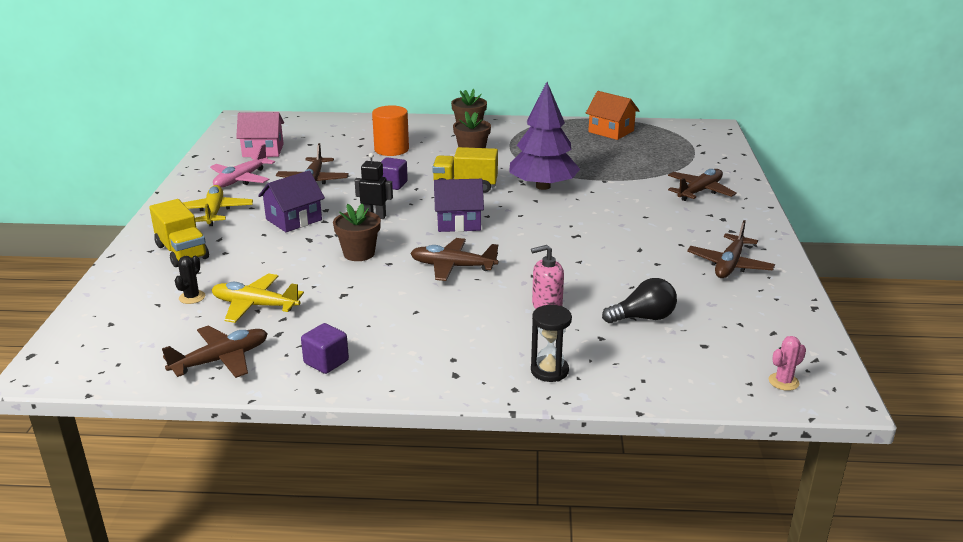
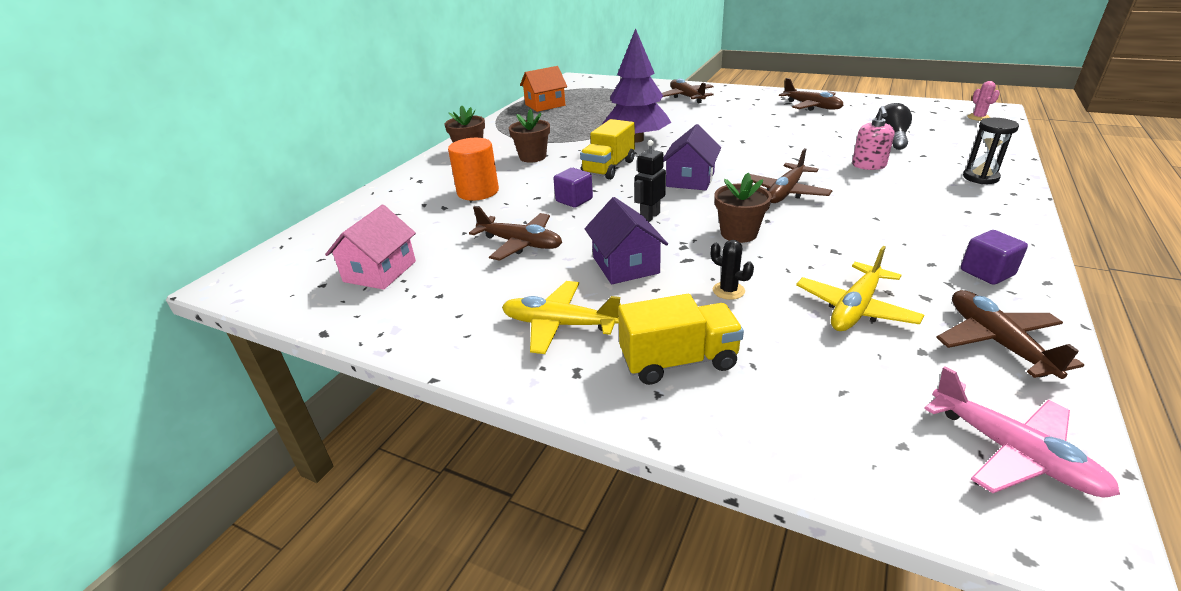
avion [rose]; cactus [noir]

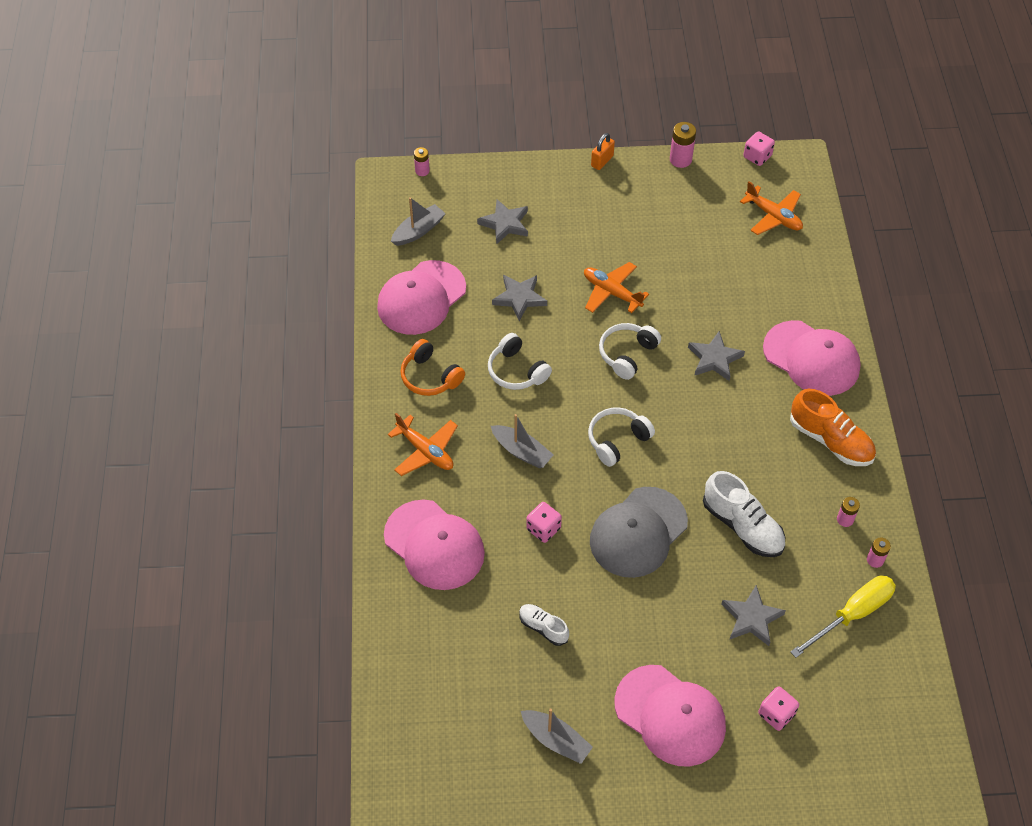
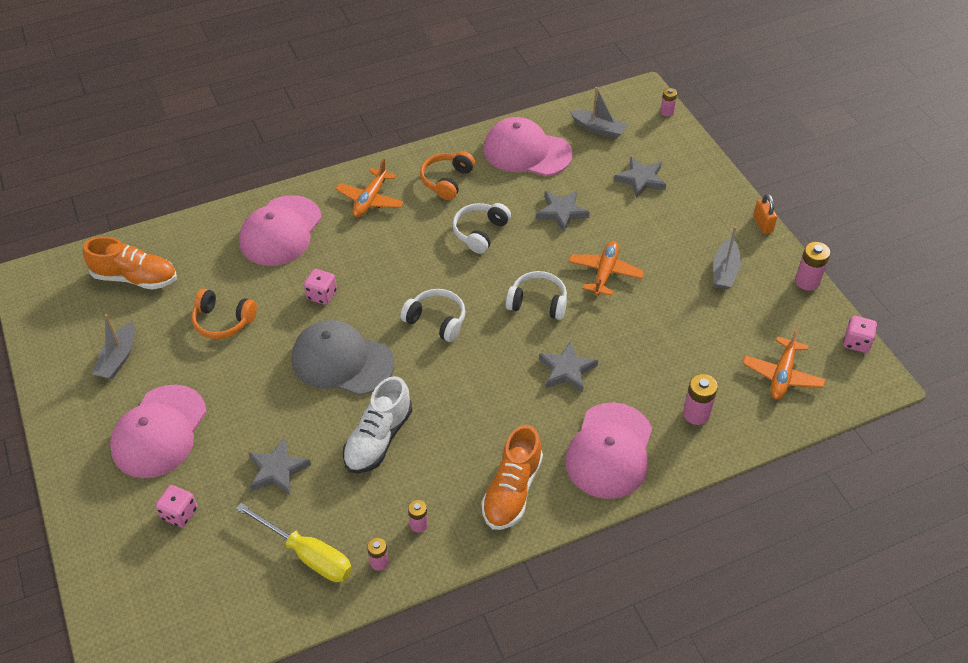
cadenas [orange]; bateau [gris] (no. 3 from left); casque audio [orange] (no. 1 from left); chaussure [orange] (no. 1 from left); pile [rose] (no. 4 from left)

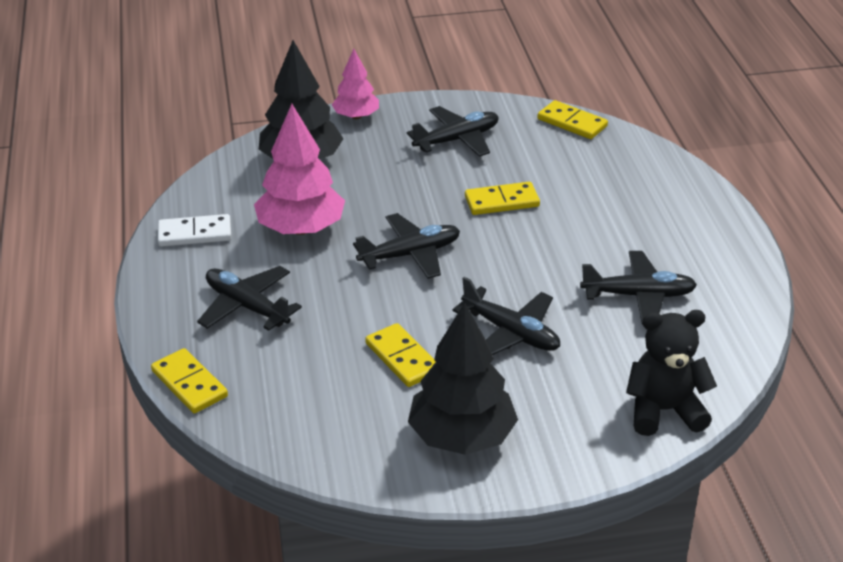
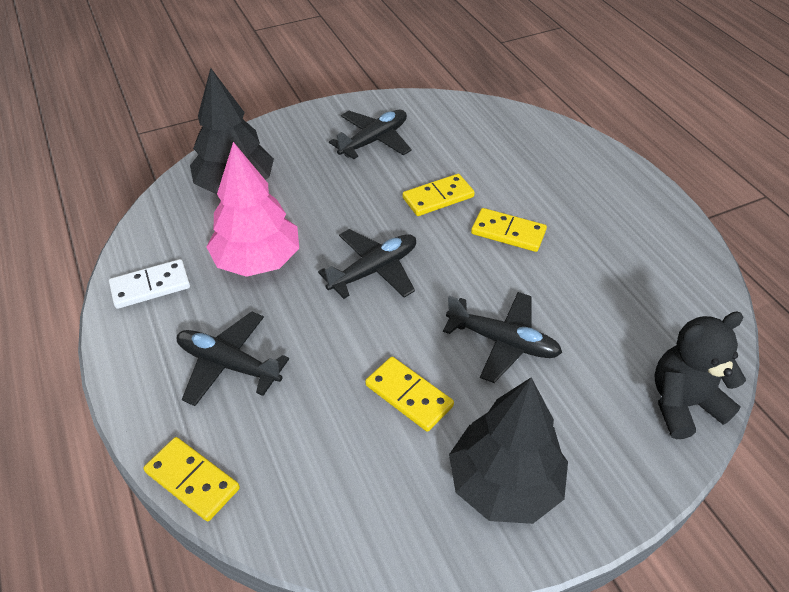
arbre [rose] (no. 2 from left in the first image); domino [jaune] (no. 4 from left); avion [noir] (no. 5 from left in the first image)

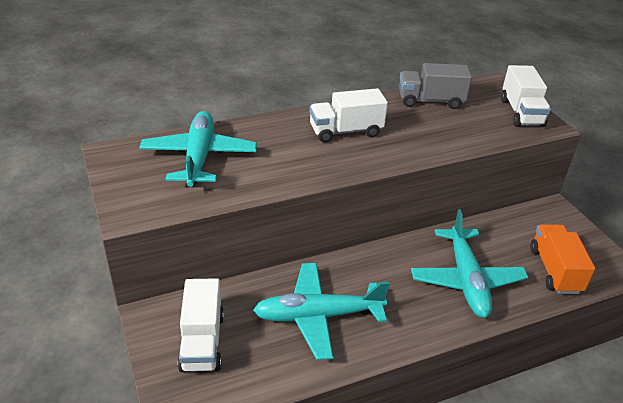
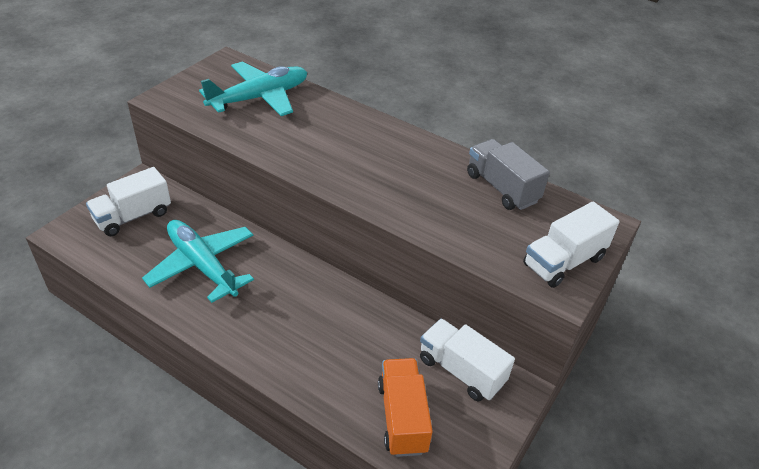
camion [blanc] (no. 2 from left); avion [turquoise] (no. 3 from left in the first image); camion [orange]

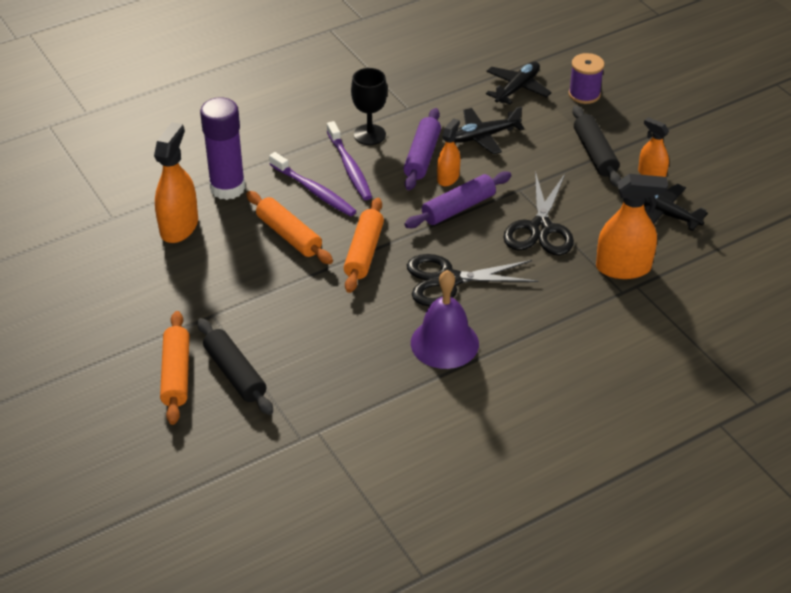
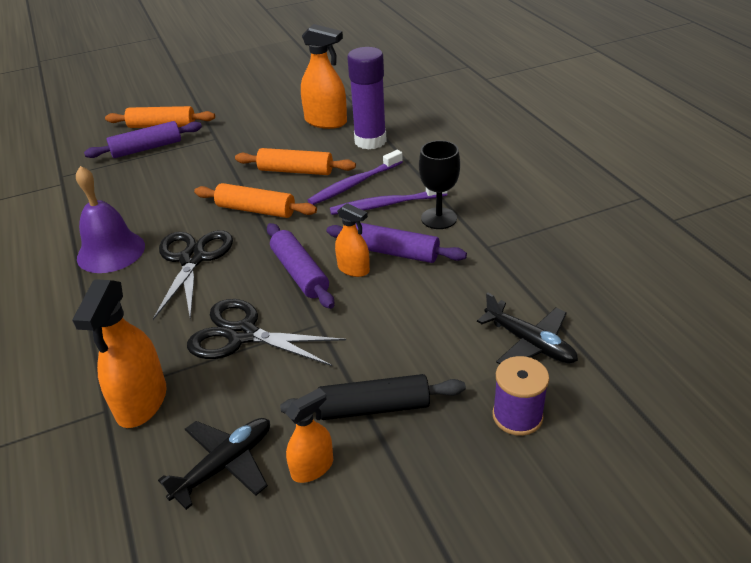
avion [noir] (no. 1 from left in the first image); rouleau à pâtisserie [orange] (no. 3 from left); rouleau à pâtisserie [violet] (no. 1 from left)

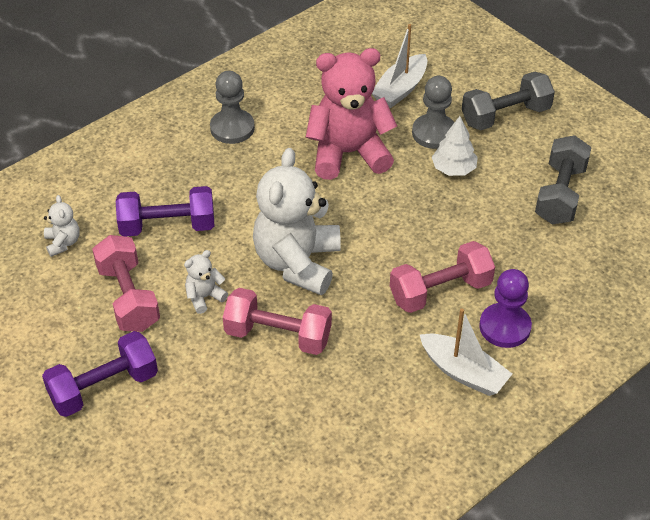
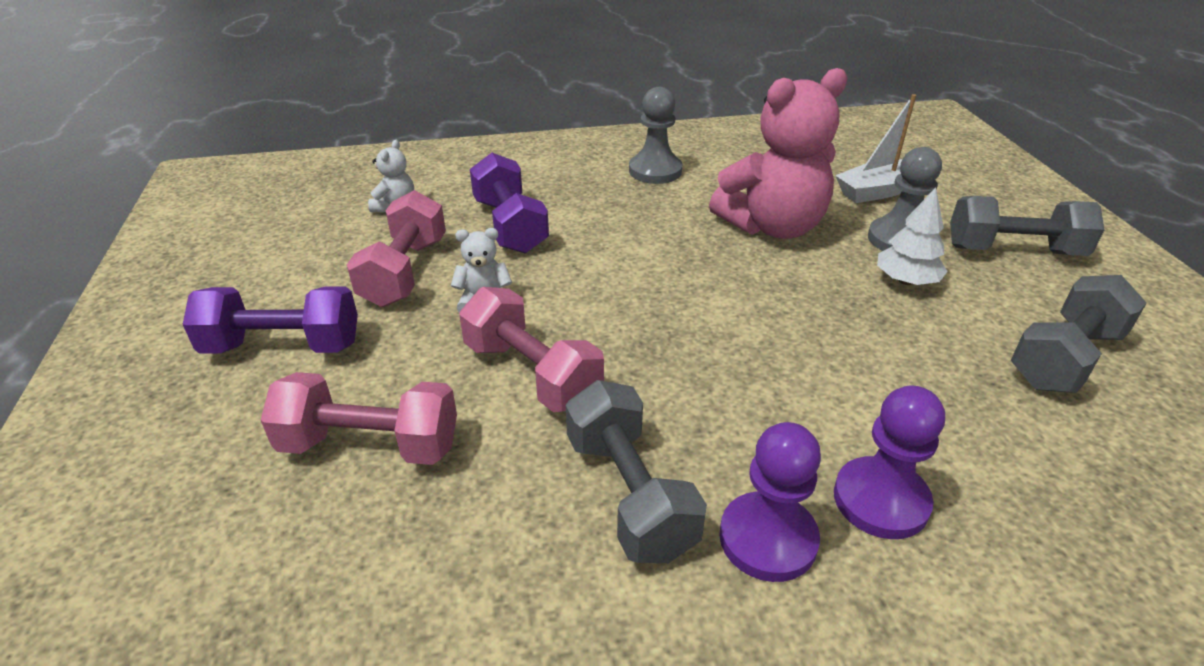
ours en peluche [rose]; ours en peluche [blanc] (no. 3 from left in the first image); haltère [violet] (no. 2 from left); haltère [rose] (no. 1 from left); pion [violet] (no. 1 from left); haltère [gris] (no. 1 from left)

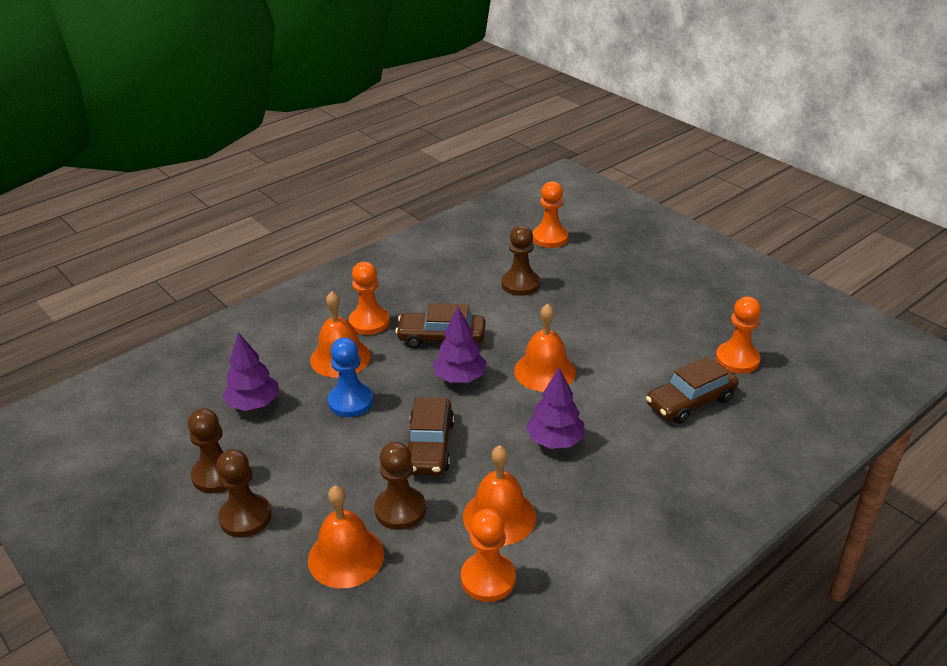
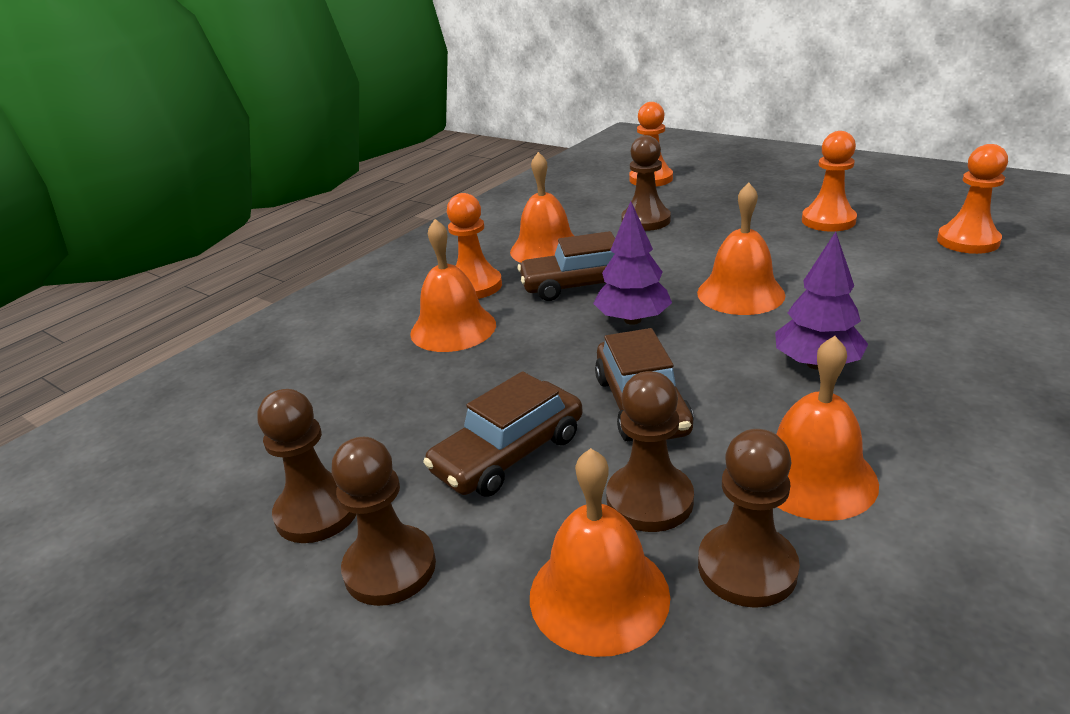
arbre [violet] (no. 1 from left in the first image); pion [bleu]; voiture [marron] (no. 1 from left); pion [orange] (no. 3 from left); cloche [orange] (no. 2 from left); pion [marron] (no. 5 from left)

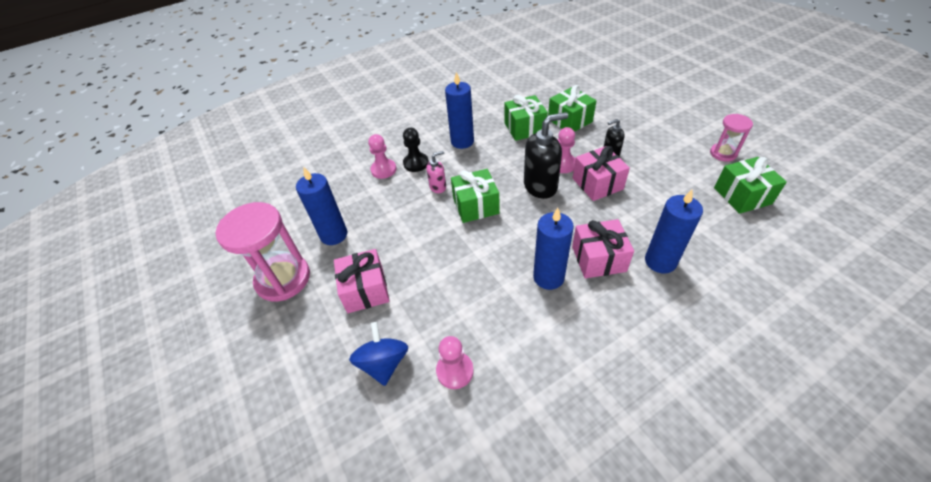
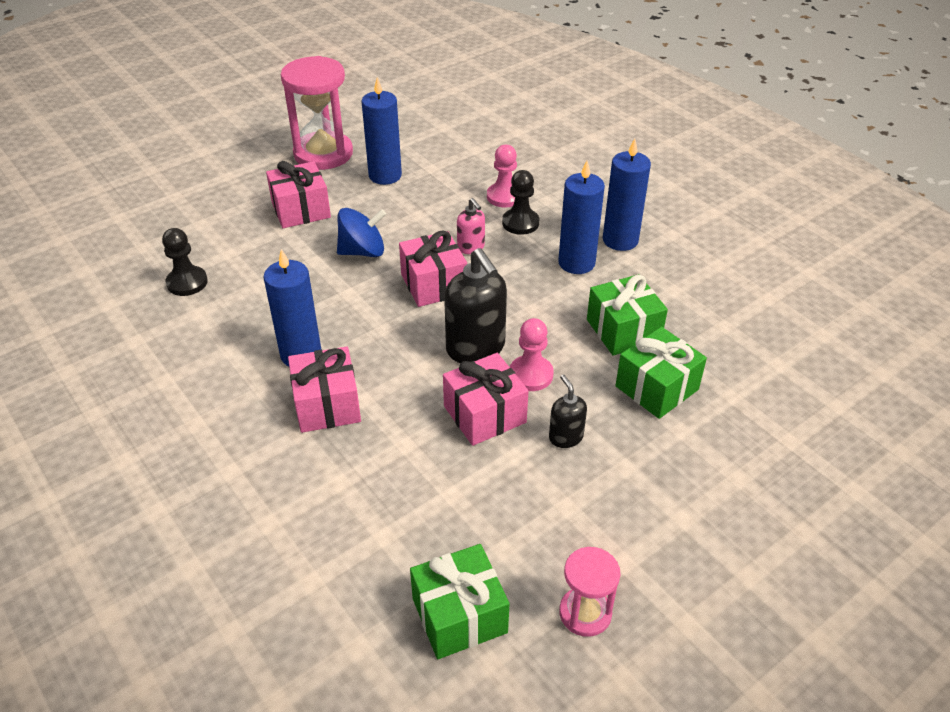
cadeau [rose] (no. 3 from left); bougie [bleu] (no. 4 from left); toupie [bleu]; pion [noir] (no. 1 from left)

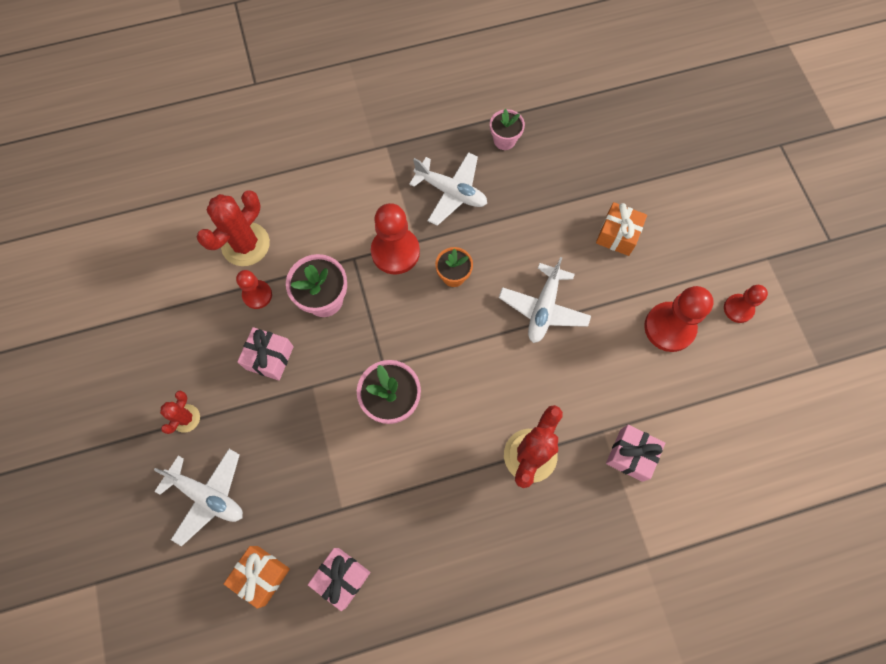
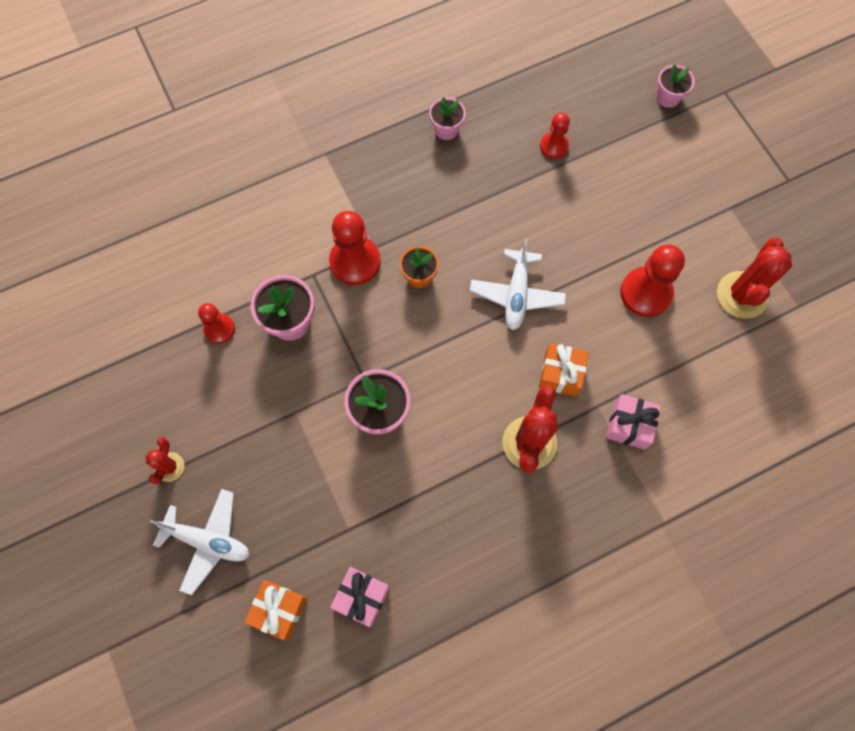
avion [blanc] (no. 2 from left in the first image); cactus [rouge] (no. 3 from left); cadeau [orange] (no. 2 from left); pion [rouge] (no. 3 from left); cadeau [rose] (no. 1 from left in the first image); pot de fleurs [rose] (no. 4 from left)

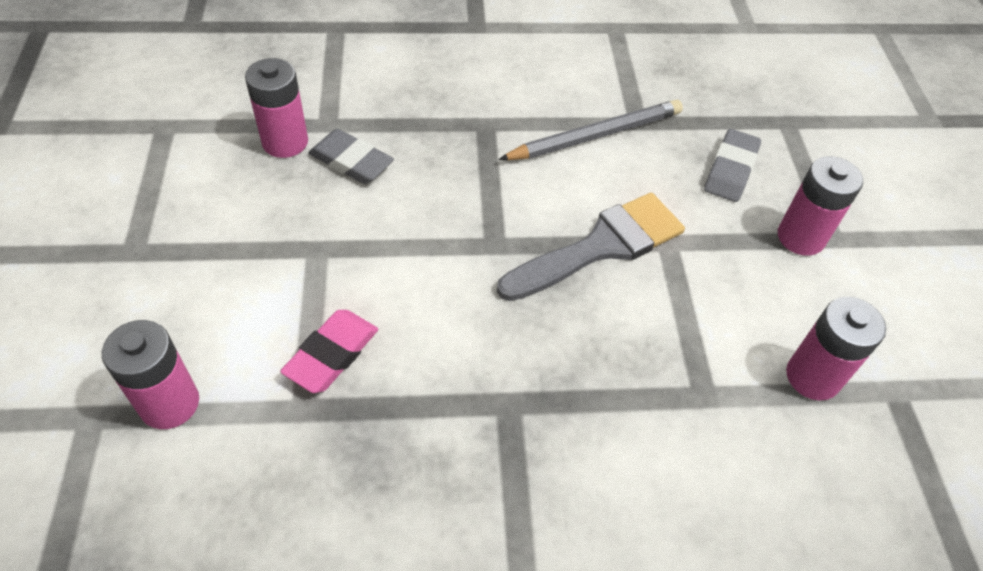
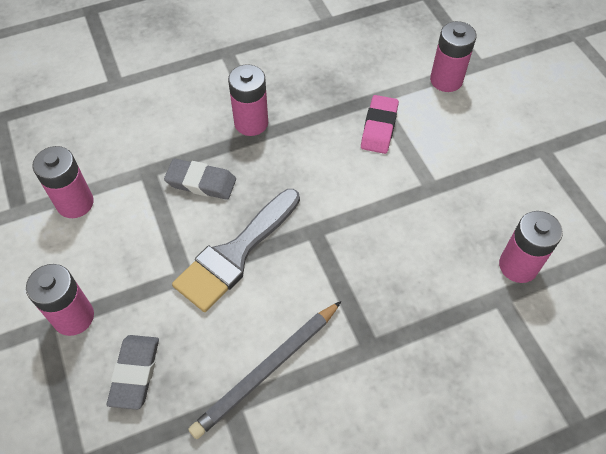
gomme [gris] (no. 2 from left); pile [rose] (no. 3 from left)

